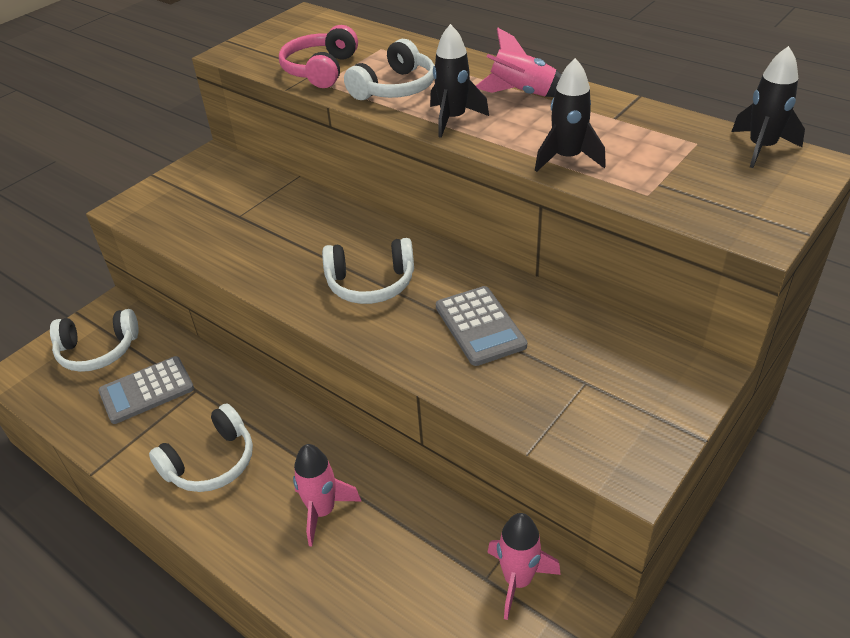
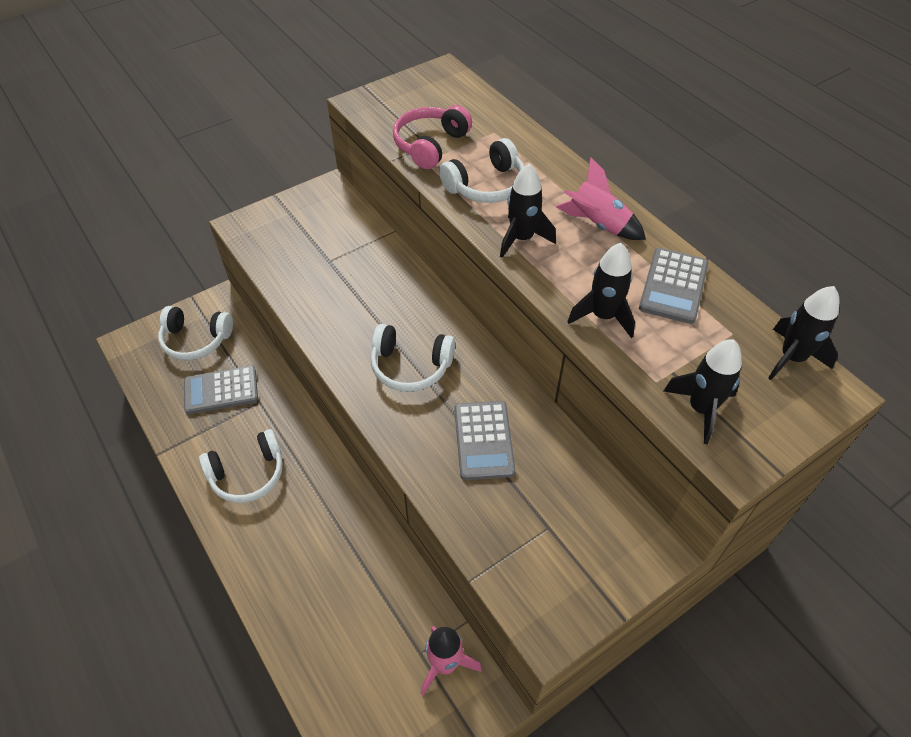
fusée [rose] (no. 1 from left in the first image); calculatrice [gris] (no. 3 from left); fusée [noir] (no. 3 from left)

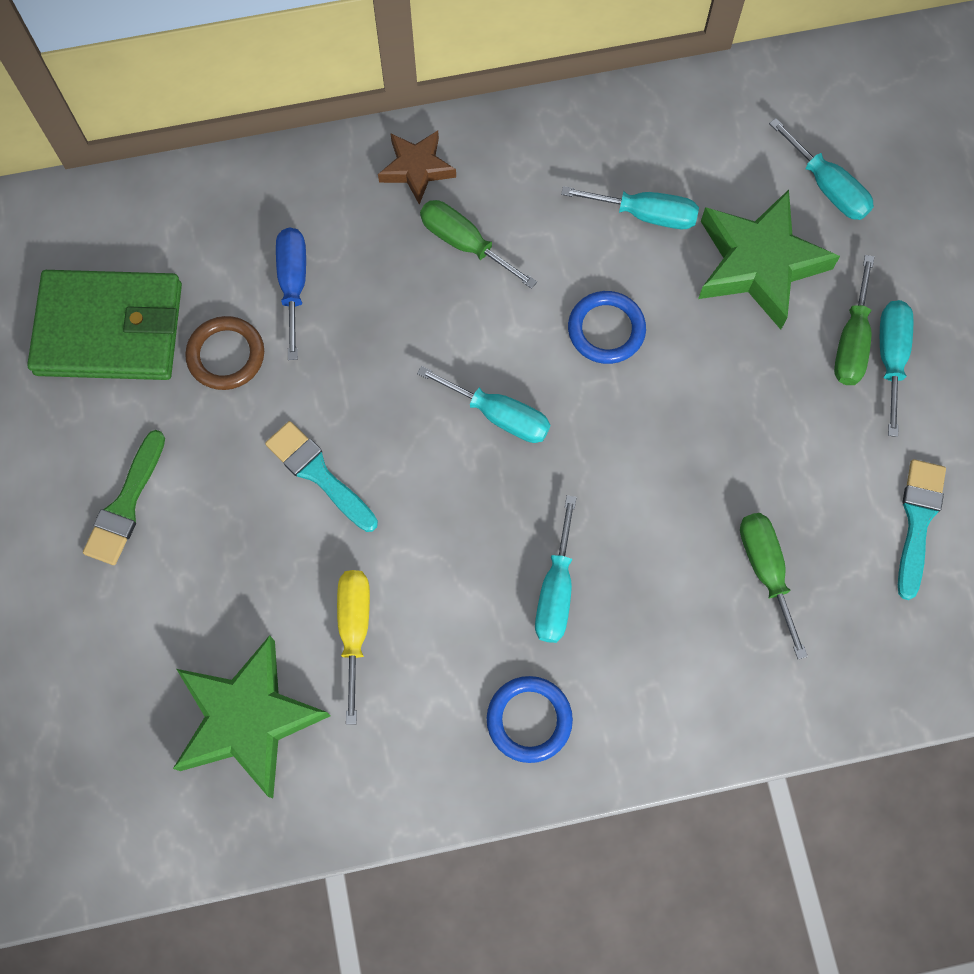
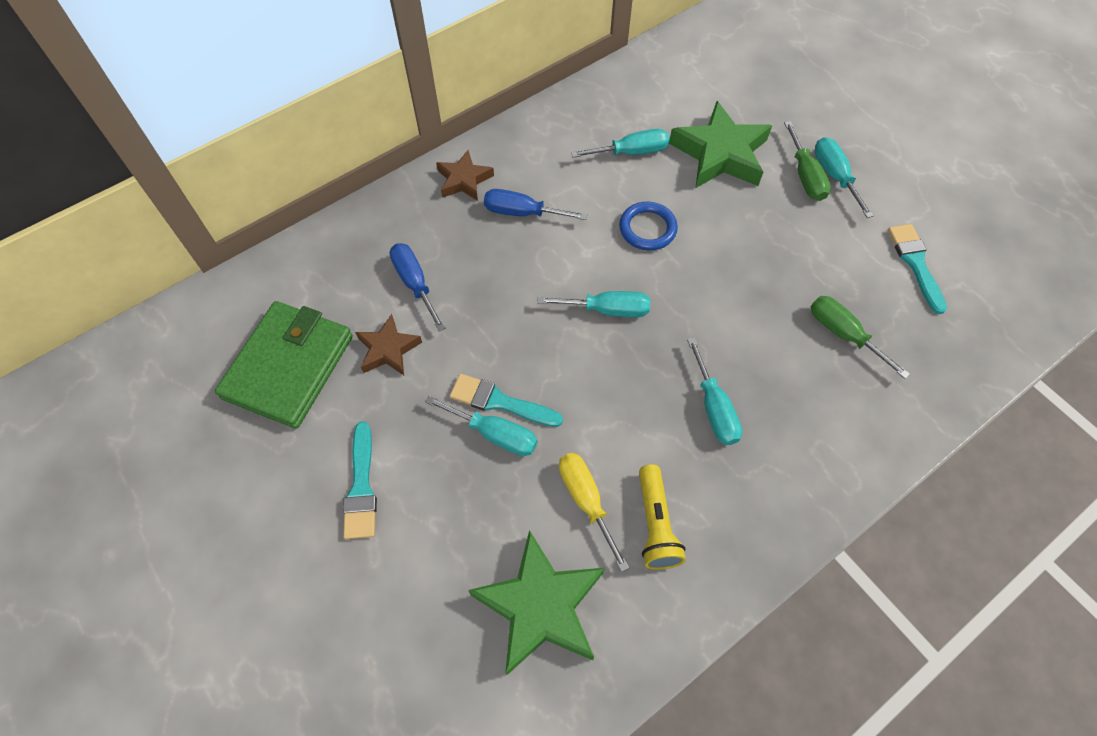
tournevis [turquoise] (no. 1 from left); tournevis [bleu] (no. 2 from left); portefeuille [vert]; étoile [marron] (no. 1 from left); pinceau [turquoise] (no. 1 from left); anneau [bleu] (no. 1 from left in the first image); lampe de poche [jaune]

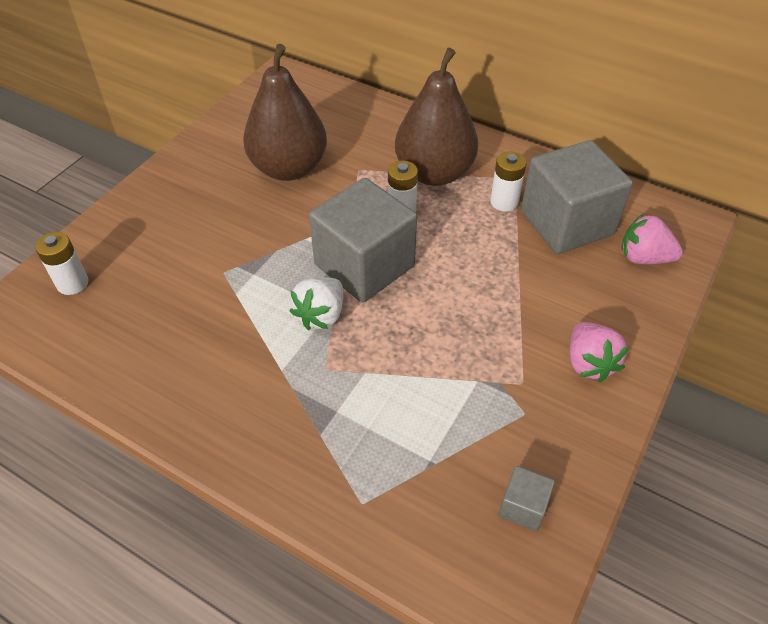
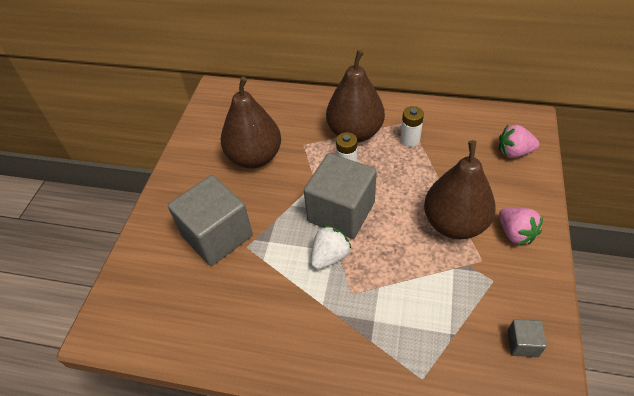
cube [gris] (no. 1 from left); pile [blanc] (no. 1 from left in the first image); fraise [blanc]; poire [marron] (no. 3 from left)

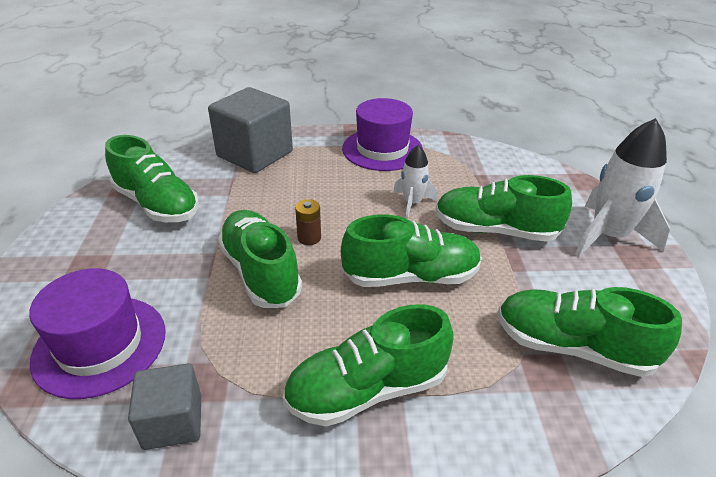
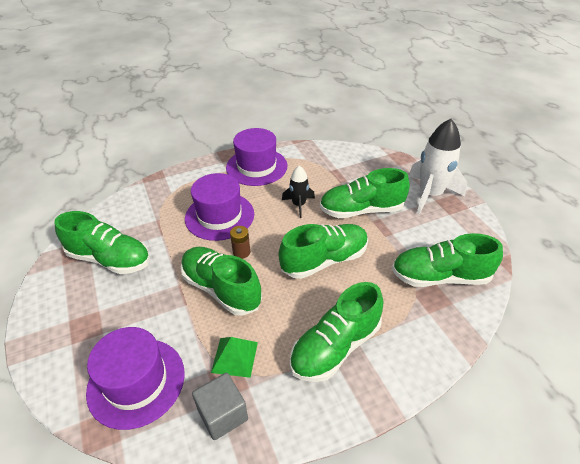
cube [gris] (no. 2 from left in the first image); fusée [noir]; chapeau [violet] (no. 2 from left); pyramide [vert]

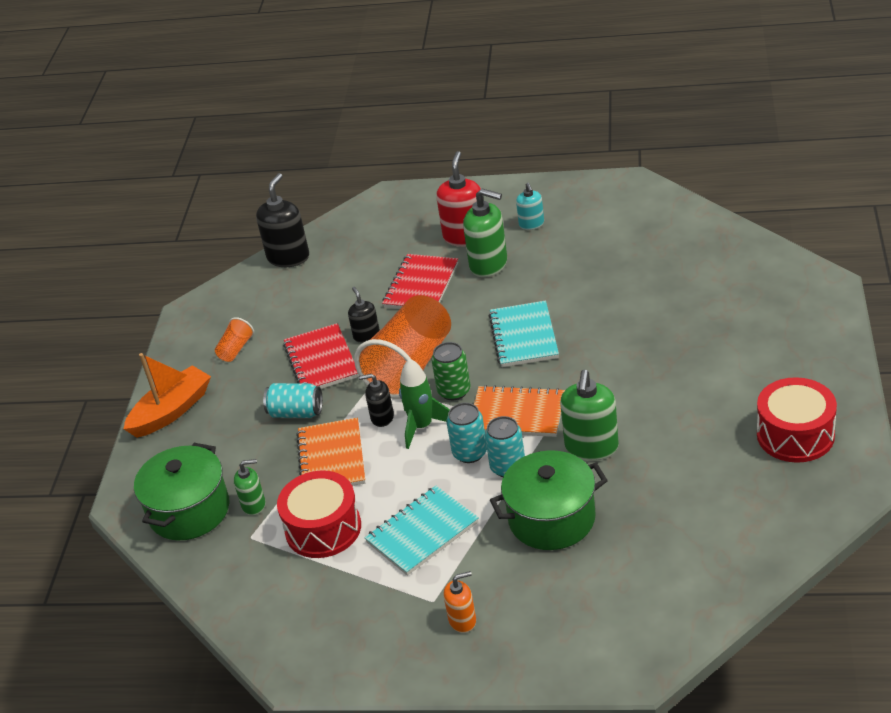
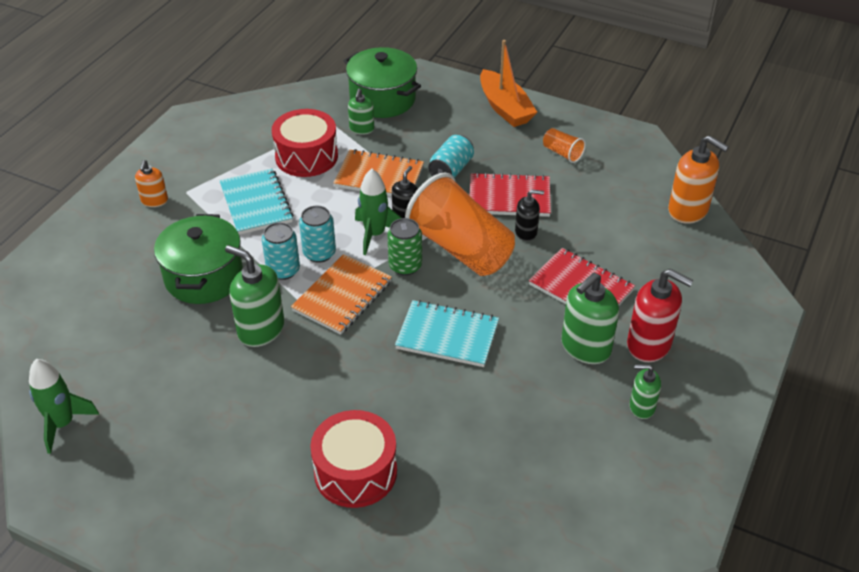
distributeur de savon [orange] (no. 2 from left); distributeur de savon [vert] (no. 4 from left); tambour [rouge] (no. 2 from left); fusée [vert] (no. 1 from left)

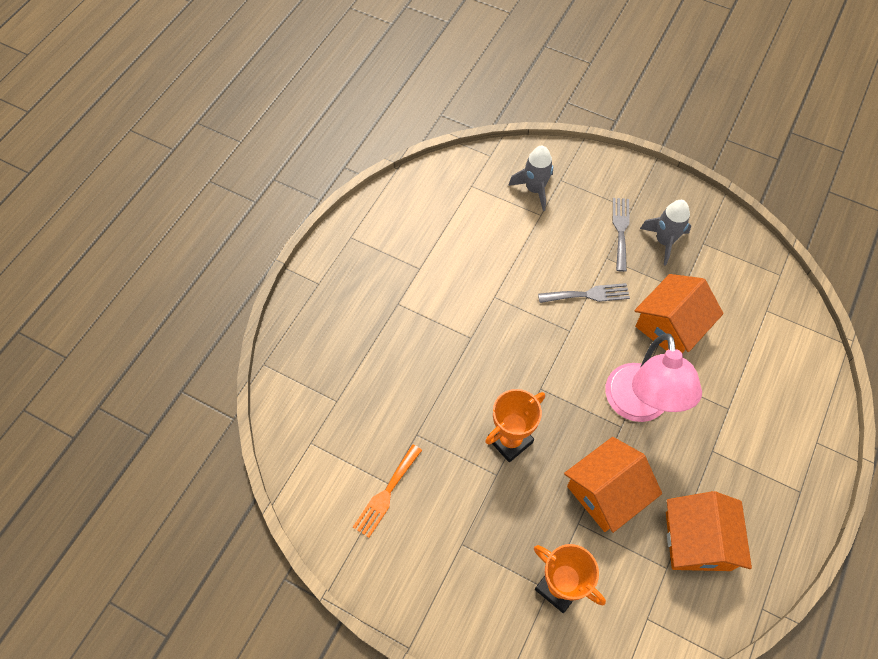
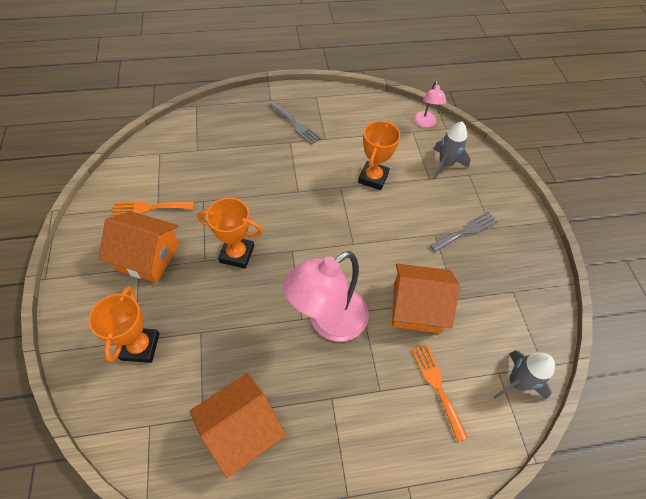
fusée [gris] (no. 2 from left); fourchette [gris] (no. 1 from left); maison [orange] (no. 1 from left); lampe [rose] (no. 2 from left); trophée [orange] (no. 3 from left); fourchette [orange] (no. 2 from left)

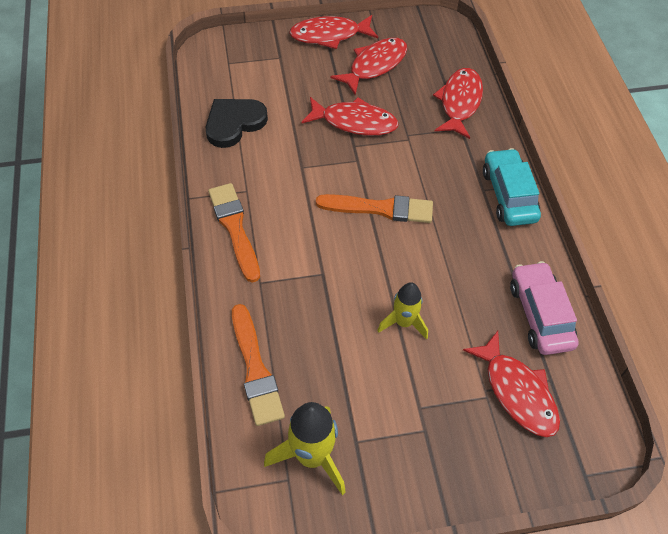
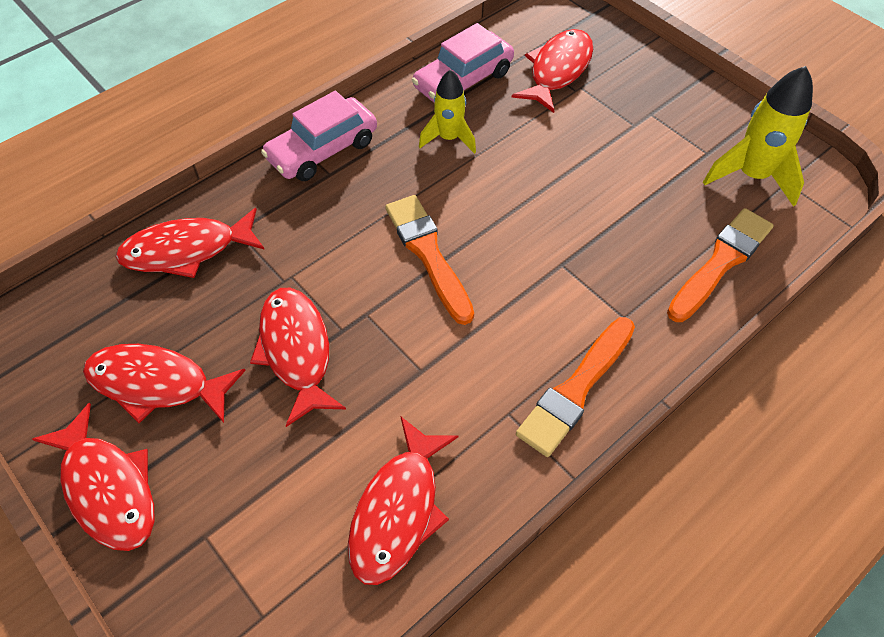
poisson [rouge] (no. 5 from left); voiture [rose] (no. 1 from left); fusée [jaune] (no. 1 from left)

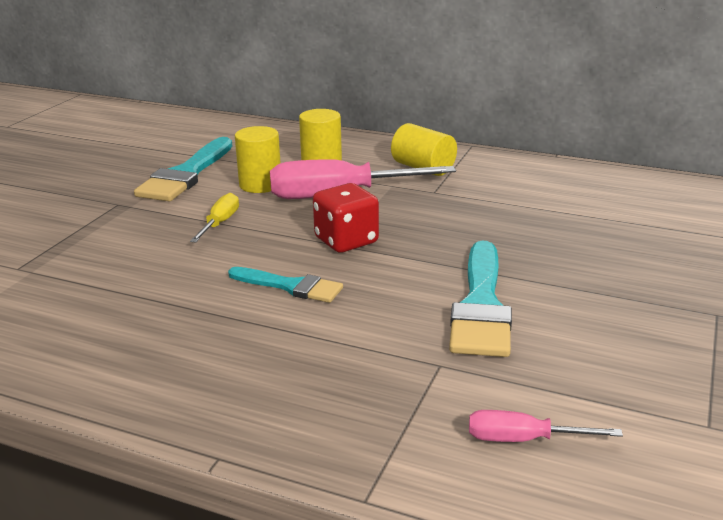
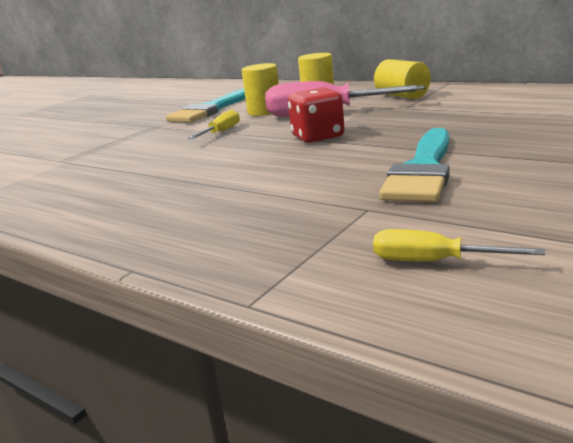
pinceau [turquoise] (no. 2 from left in the first image); tournevis [jaune] (no. 2 from left)

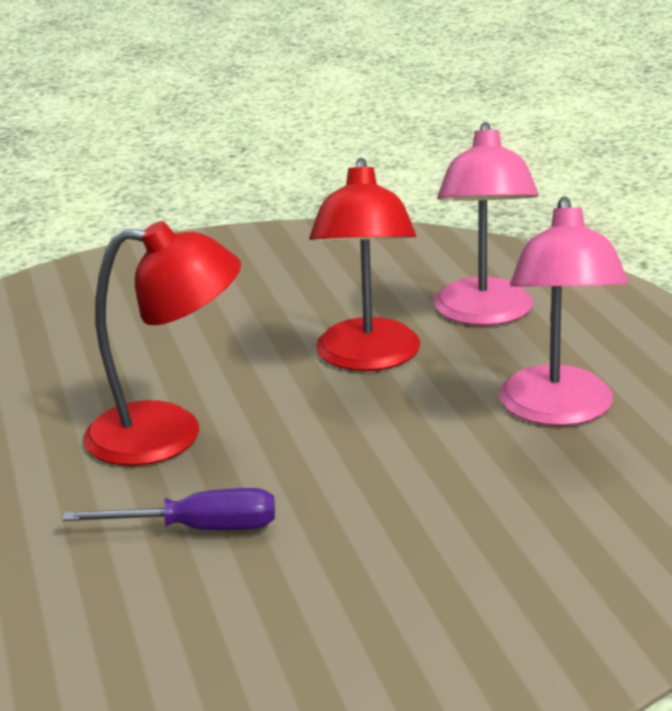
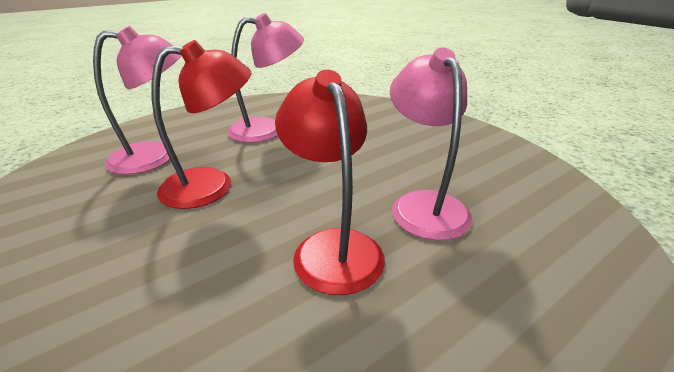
lampe [rose] (no. 3 from left)

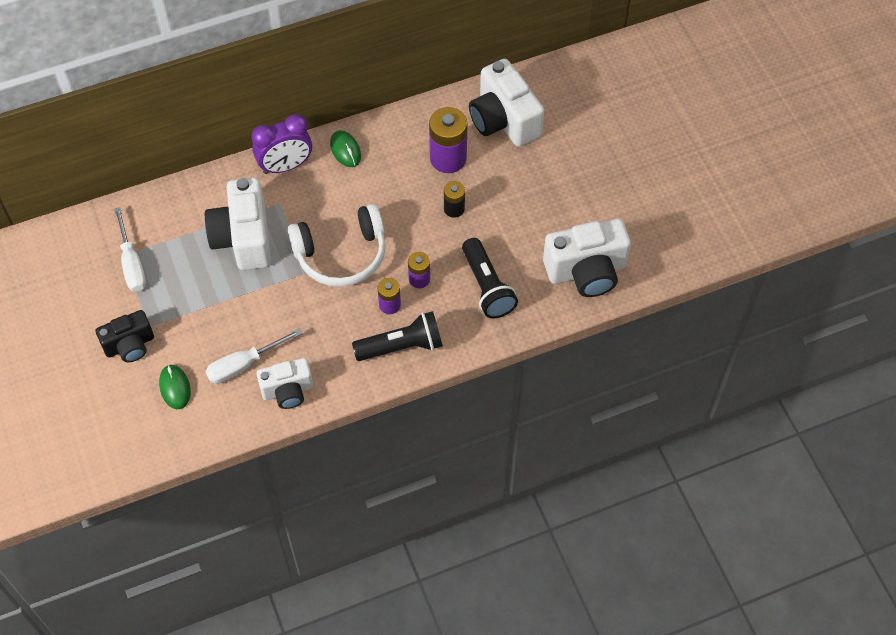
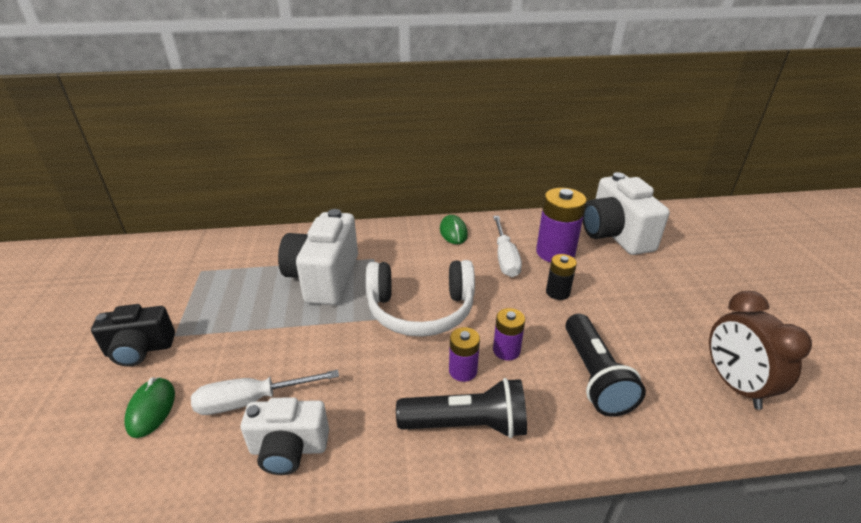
réveil [violet]; tournevis [blanc] (no. 2 from left); réveil [marron]

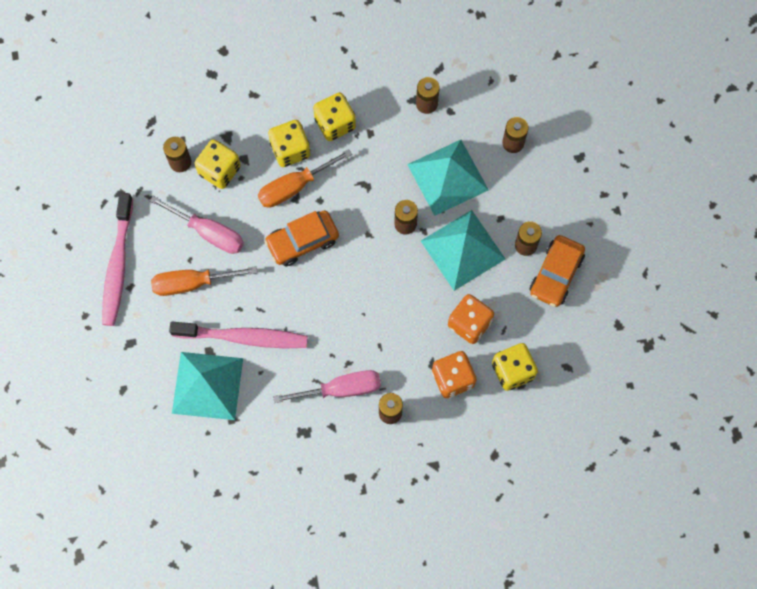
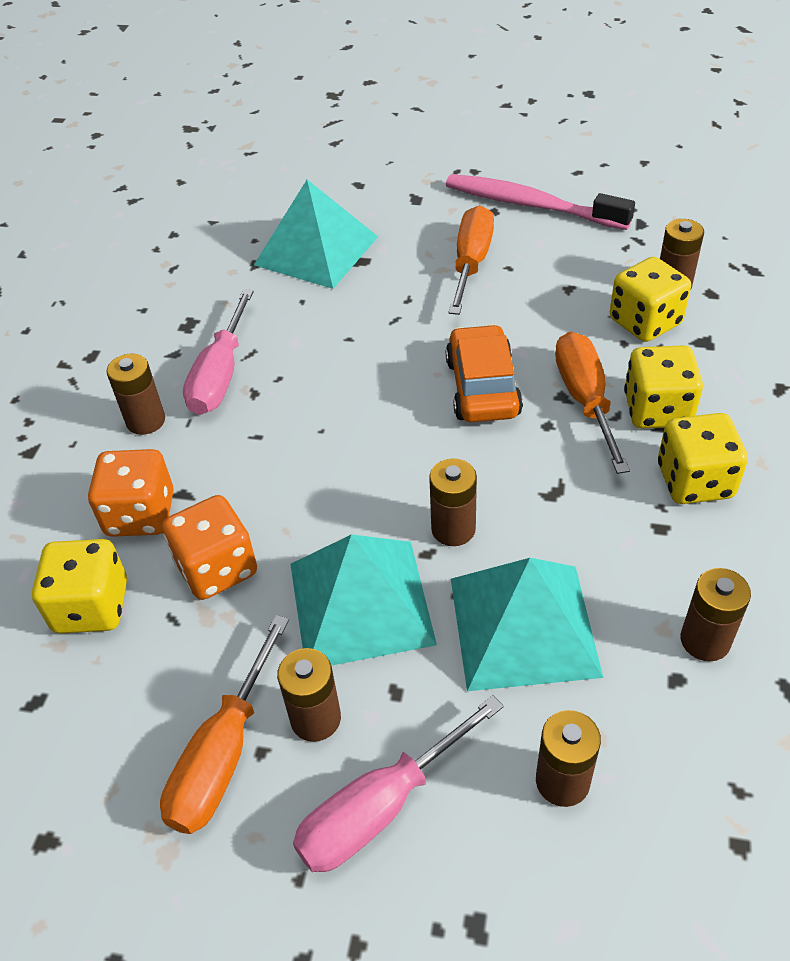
tournevis [rose] (no. 2 from left); tournevis [orange] (no. 1 from left); brosse à dents [rose] (no. 2 from left in the first image)

